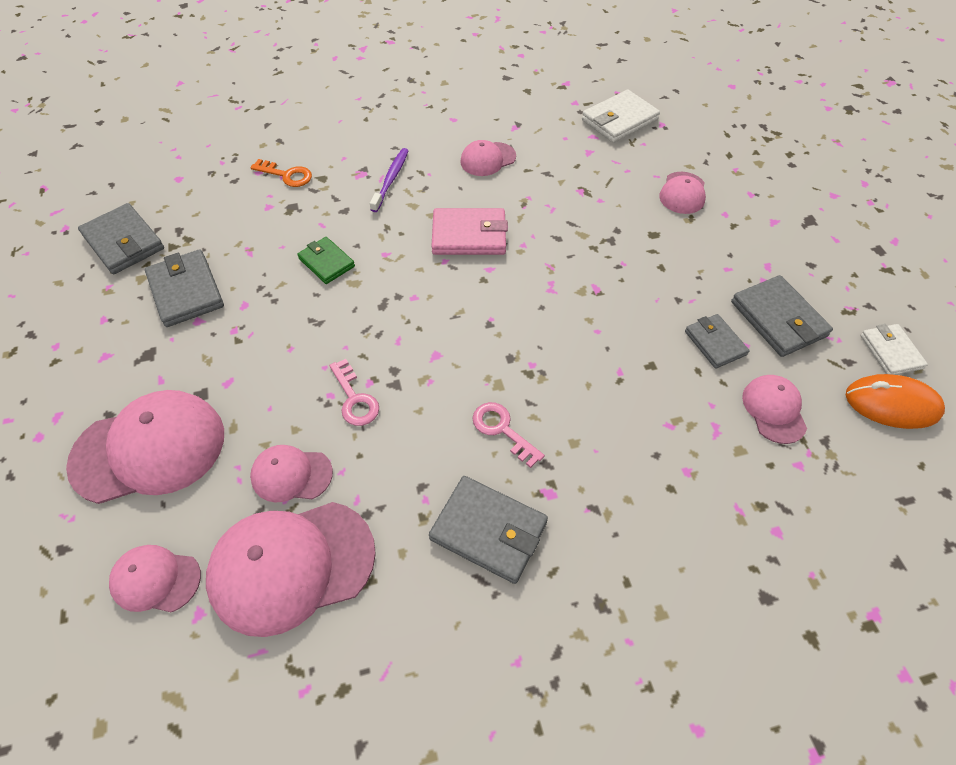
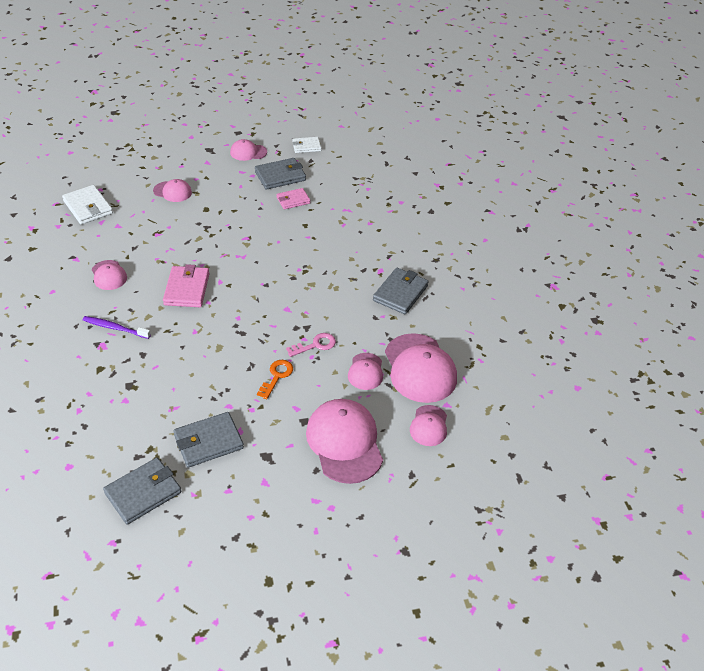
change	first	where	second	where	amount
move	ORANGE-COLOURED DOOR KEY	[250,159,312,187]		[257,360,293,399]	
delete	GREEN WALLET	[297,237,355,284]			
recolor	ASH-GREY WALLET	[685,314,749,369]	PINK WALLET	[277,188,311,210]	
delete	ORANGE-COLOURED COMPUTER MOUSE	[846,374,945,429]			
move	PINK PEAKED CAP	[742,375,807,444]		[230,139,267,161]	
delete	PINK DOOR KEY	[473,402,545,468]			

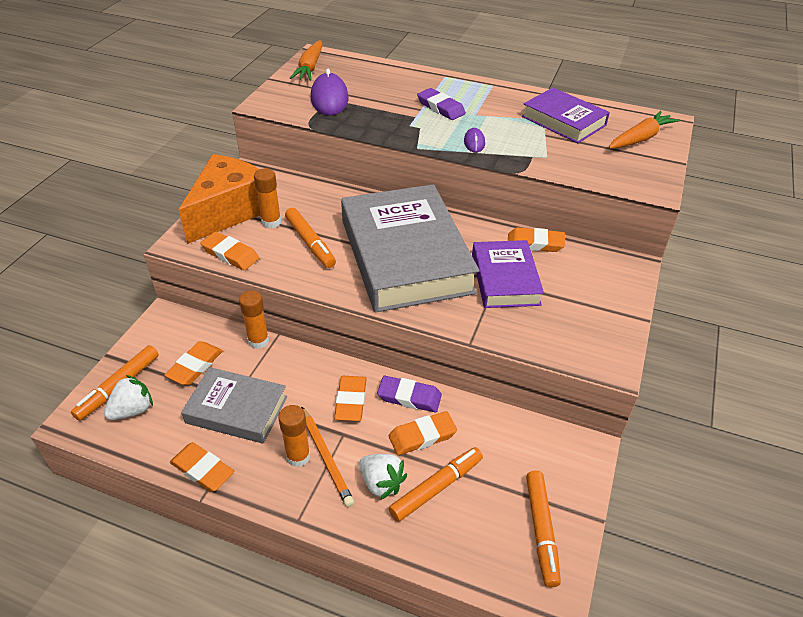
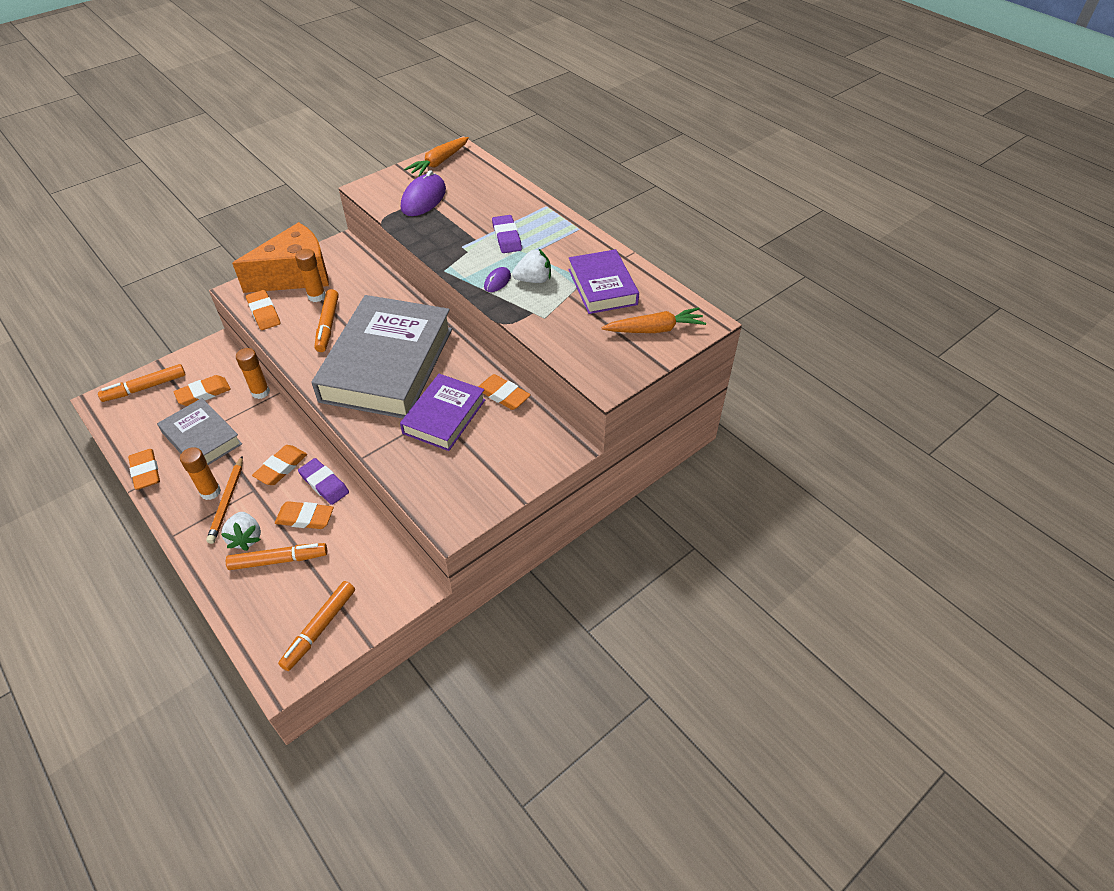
change	first	where	second	where	amount
move	WHITE TOY STRAWBERRY	[104,375,153,420]		[512,248,551,283]	

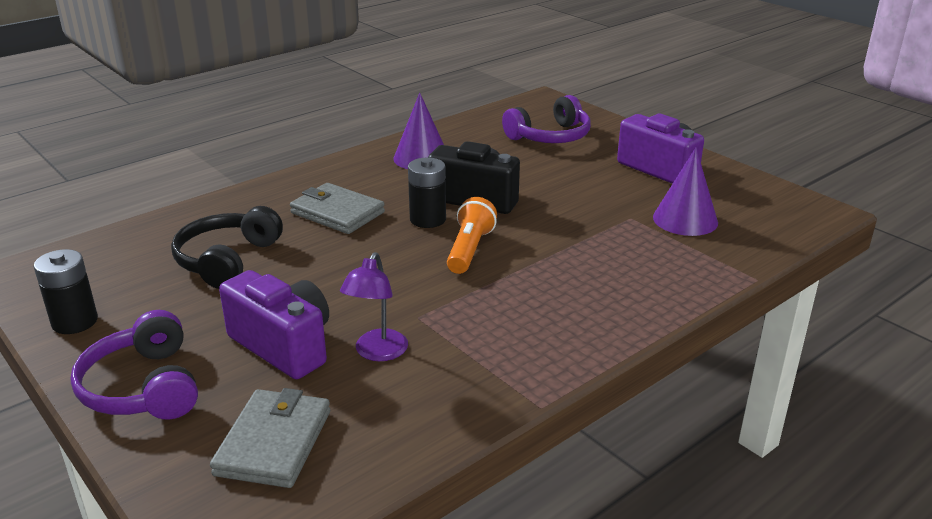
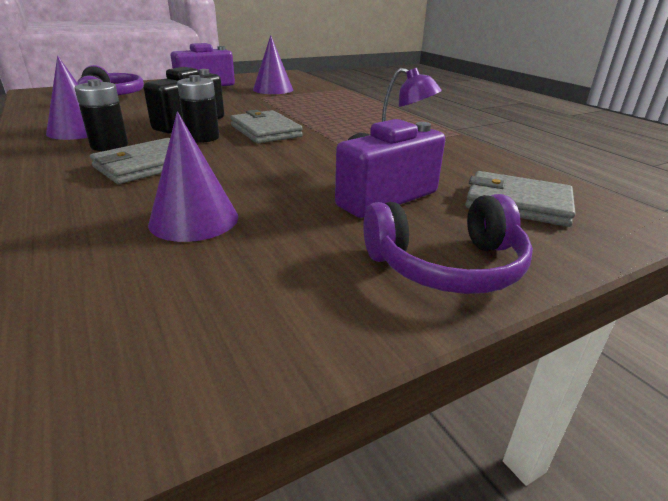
change	first	where	second	where	amount
replace	ORANGE-COLOURED POCKET TORCH	[447,197,497,274]	ASH-GREY WALLET	[230,110,303,144]	
replace	EBONY HEADPHONES	[171,206,283,289]	ROYAL PURPLE SOLID CONE	[148,112,238,242]	
move	EBONY BATTERY	[34,249,98,334]		[74,79,128,151]	

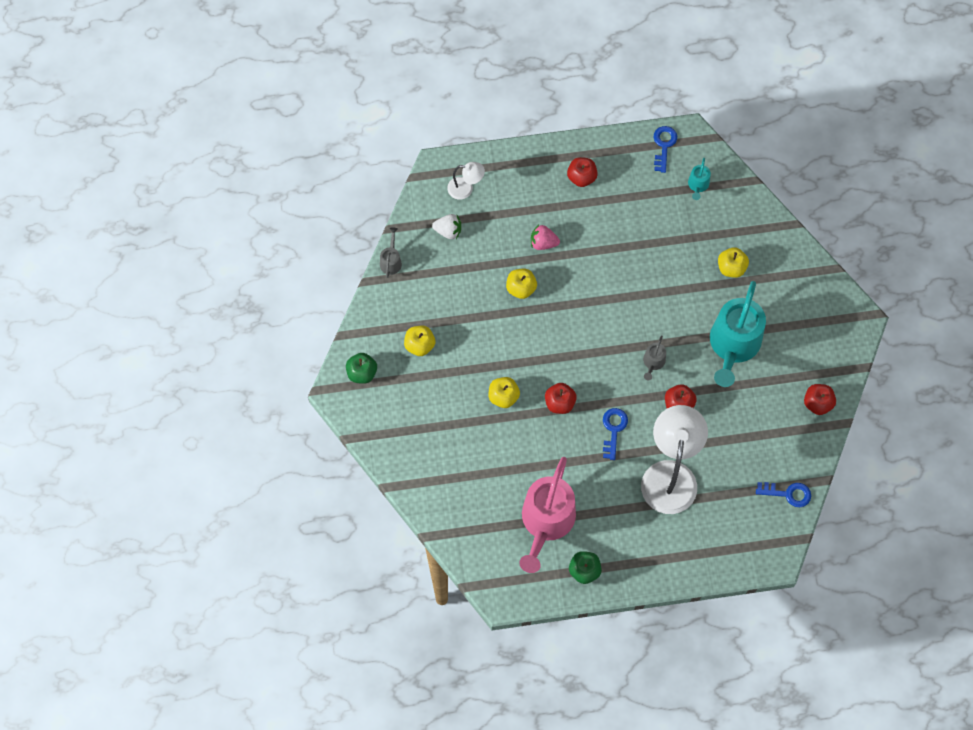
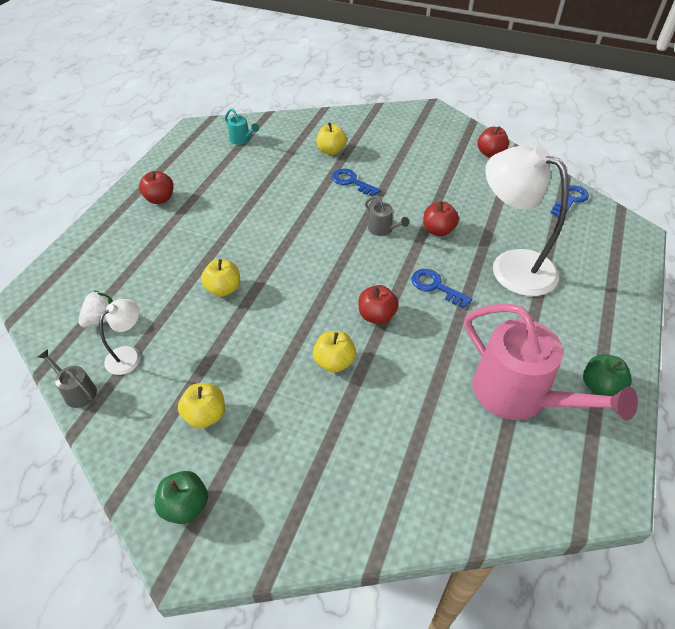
change	first	where	second	where	amount
move	BLUE DOOR KEY	[654,126,677,173]		[332,169,381,196]	
move	WHITE LAMP	[447,162,485,200]		[99,299,141,375]	
delete	PINK TOY STRAWBERRY	[531,225,560,250]			
delete	AQUA WATERING POT	[710,281,766,387]			

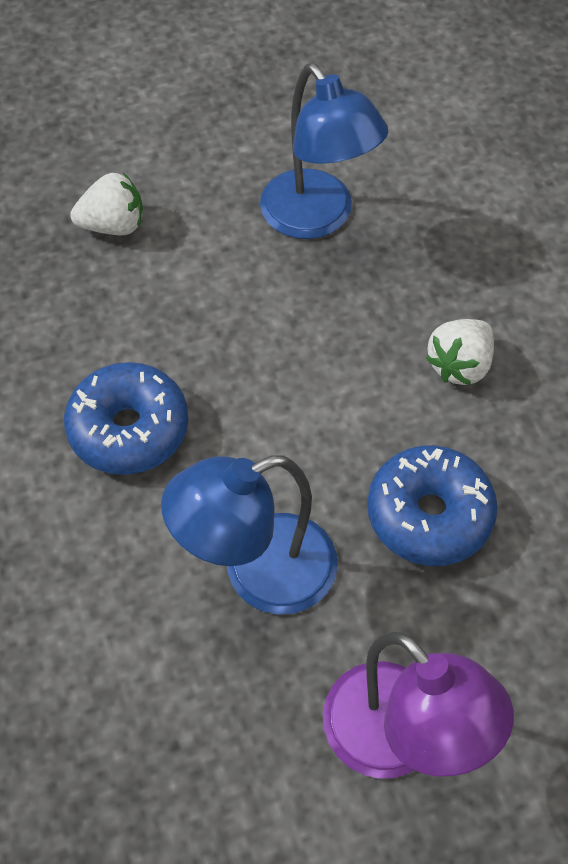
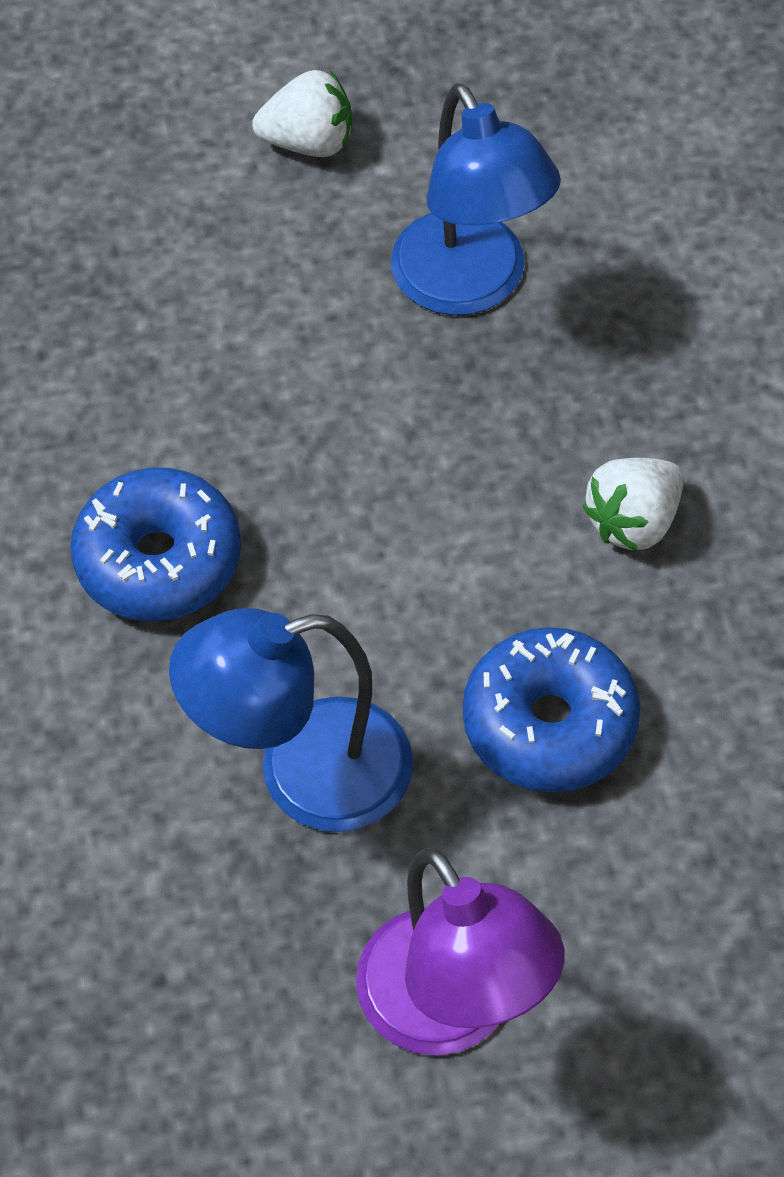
change	first	where	second	where	amount
move	WHITE TOY STRAWBERRY	[70,173,143,235]		[252,70,352,157]	

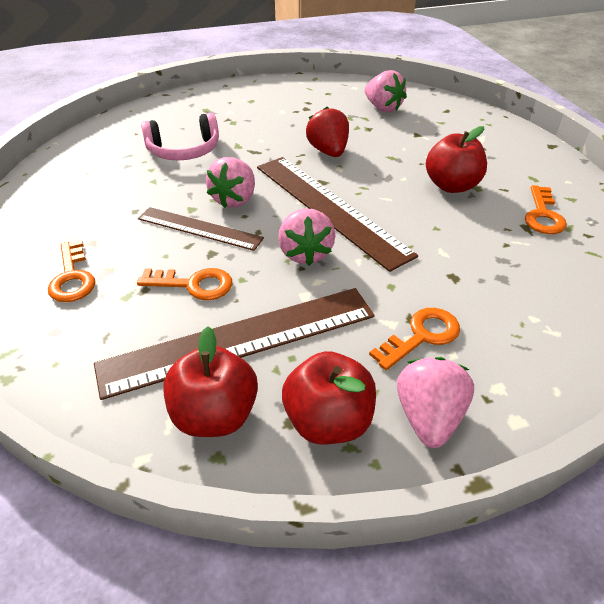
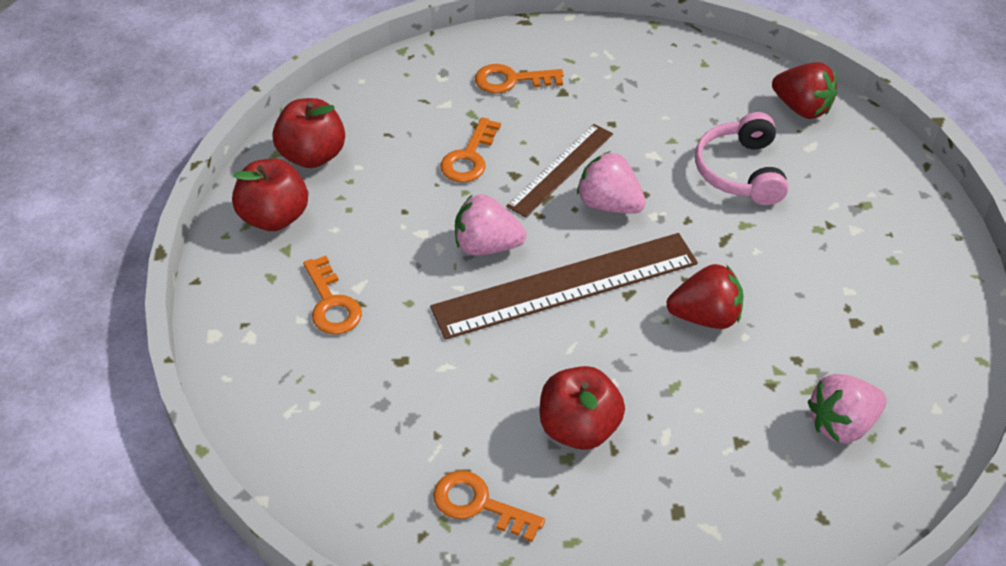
change	first	where	second	where	amount
delete	BROWN RULER	[94,288,375,400]			
delete	PINK TOY STRAWBERRY	[397,357,474,448]			
insert			CRIMSON TOY STRAWBERRY	[772,62,837,119]	

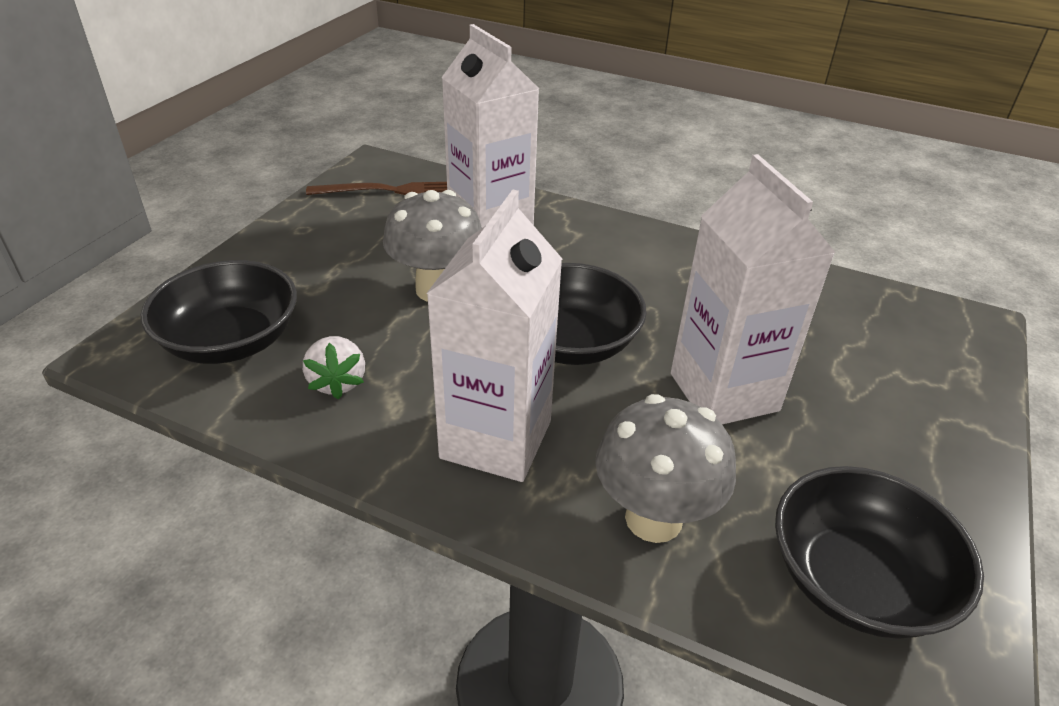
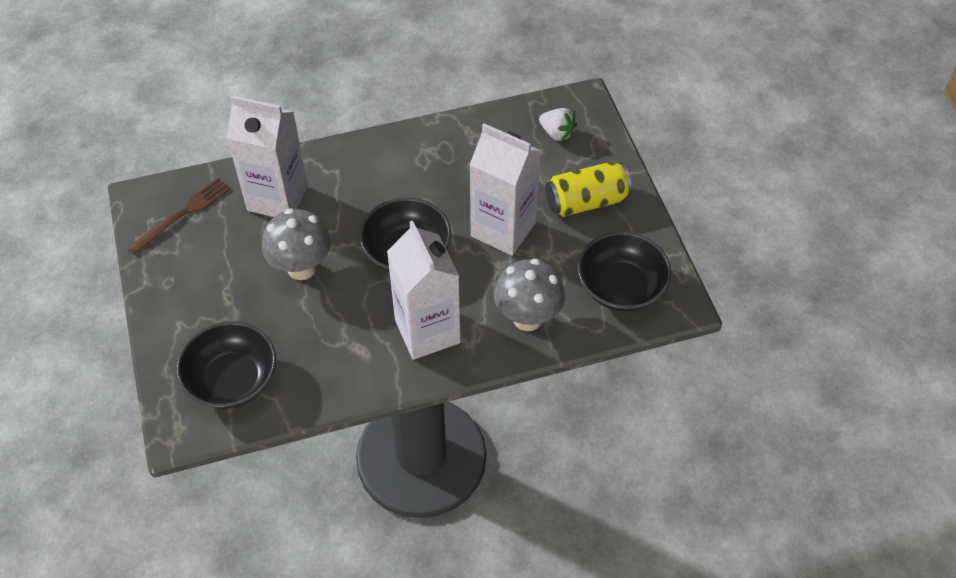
change	first	where	second	where	amount
move	WHITE TOY STRAWBERRY	[303,336,365,399]		[539,108,577,142]	
insert			GOLDEN SODA CAN	[545,162,632,217]	

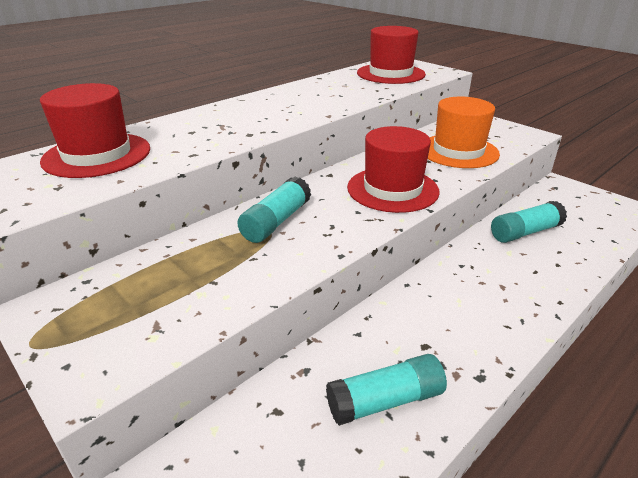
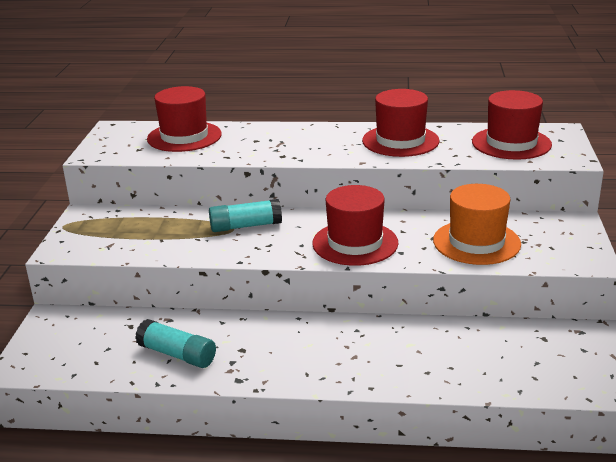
change	first	where	second	where	amount
delete	AQUA GLUE STICK	[491,201,567,243]			
insert			CRIMSON TALL HAT	[362,89,439,157]	

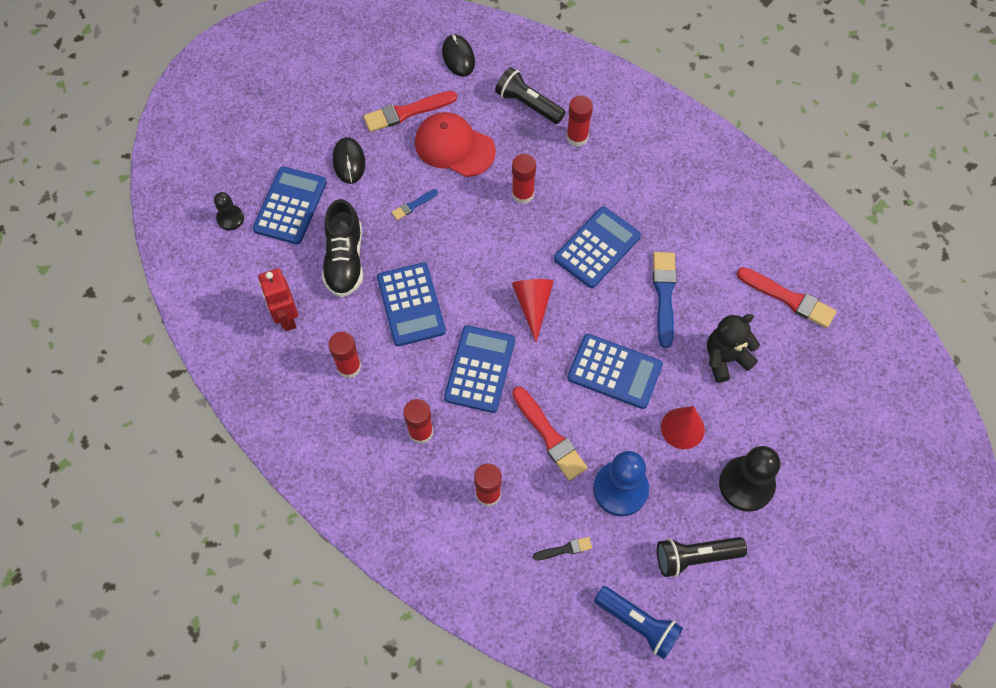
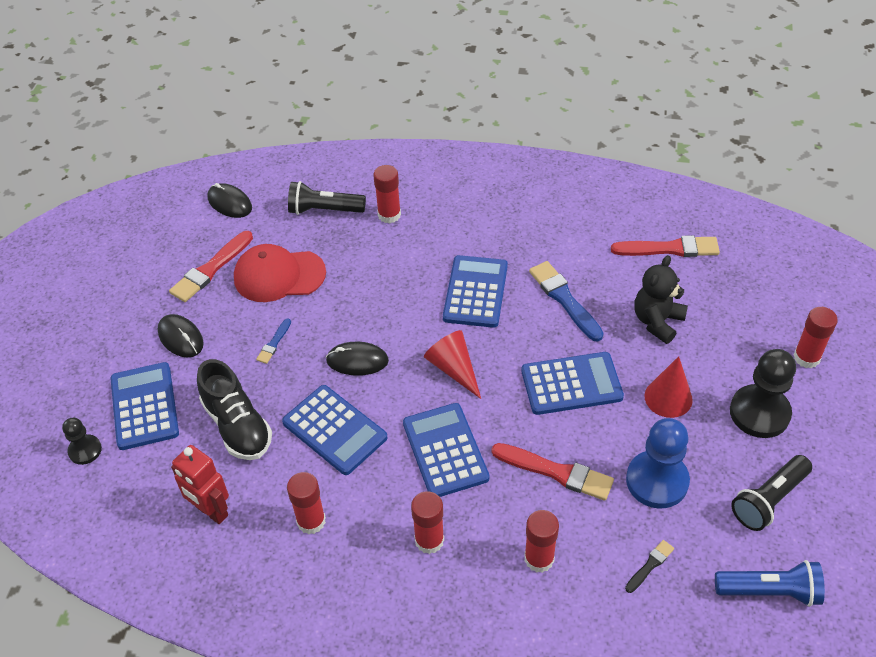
change	first	where	second	where	amount
move	CRIMSON GLUE STICK	[512,154,536,204]		[793,307,838,368]	
insert			EBONY COMPUTER MOUSE	[326,342,389,376]	

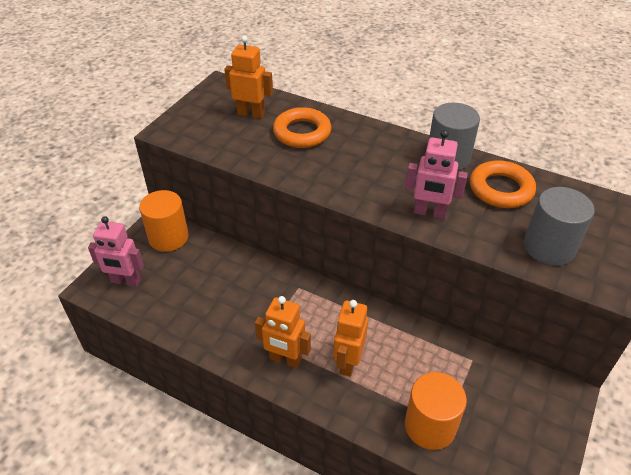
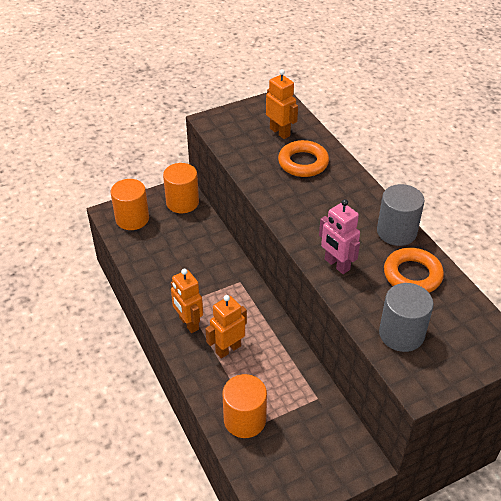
change	first	where	second	where	amount
replace	PINK TOY ROBOT	[88,216,144,286]	ORANGE-COLOURED CYLINDER	[111,179,149,230]	

